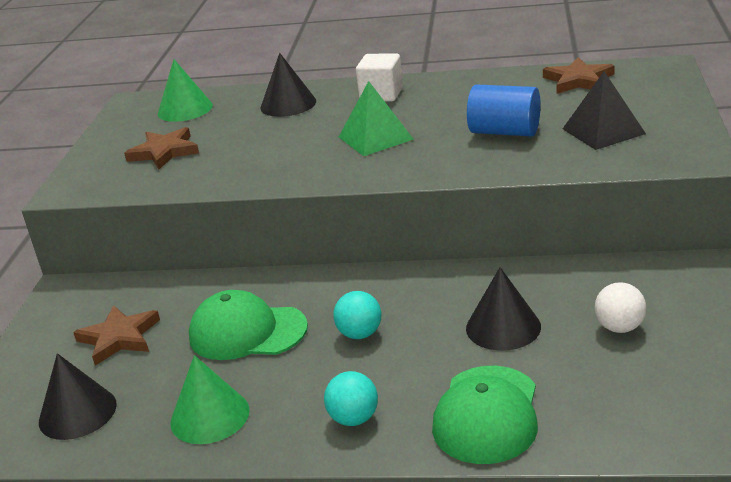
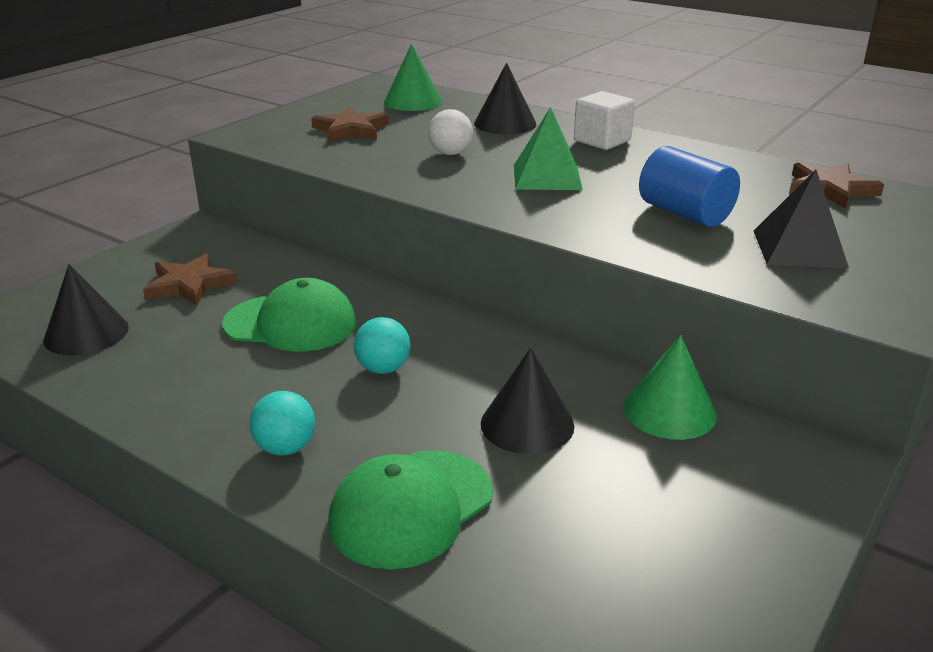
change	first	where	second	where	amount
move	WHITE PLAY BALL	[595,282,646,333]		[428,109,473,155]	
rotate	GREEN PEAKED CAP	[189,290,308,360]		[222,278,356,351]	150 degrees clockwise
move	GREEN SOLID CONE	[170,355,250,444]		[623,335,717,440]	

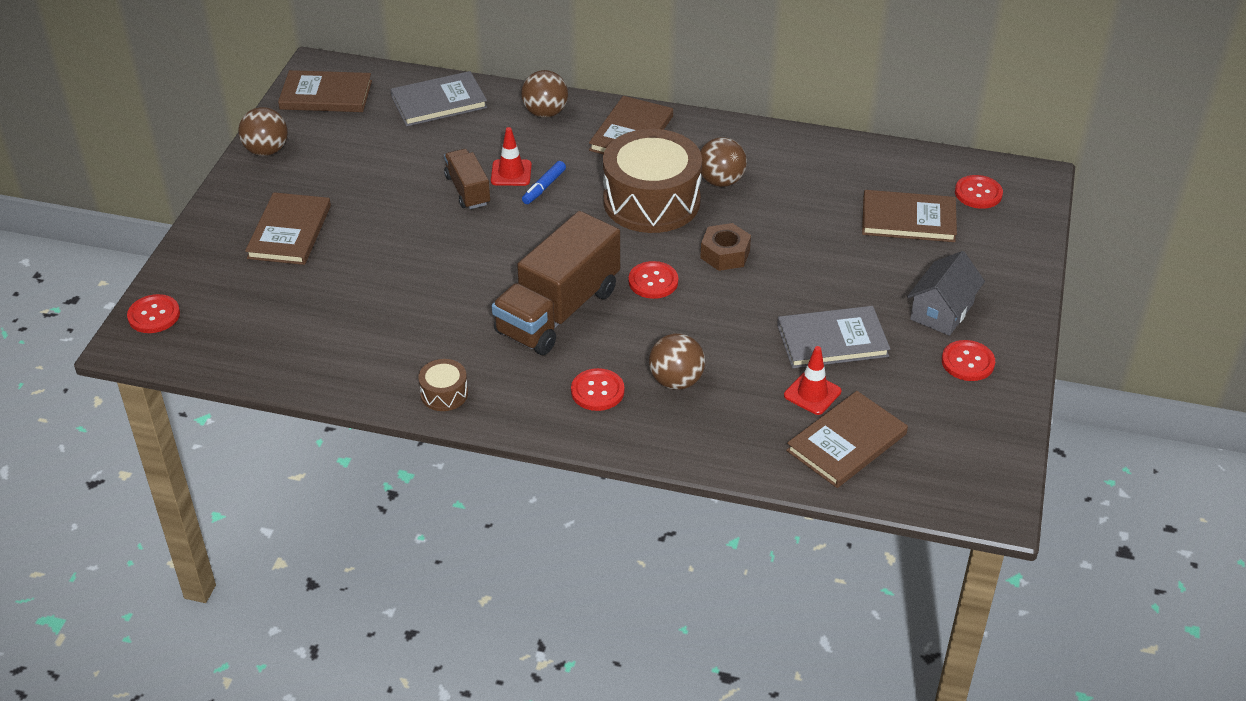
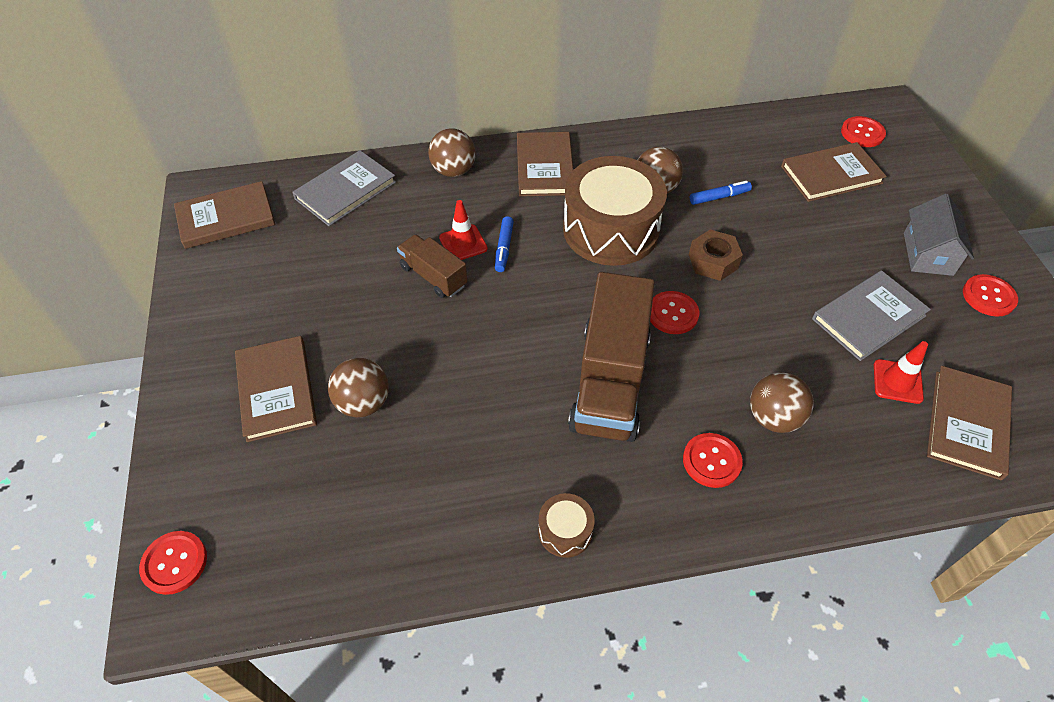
change	first	where	second	where	amount
move	BROWN PLAY BALL	[238,107,288,156]		[328,358,389,417]	
insert			BLUE MARKER PEN	[690,181,752,205]	

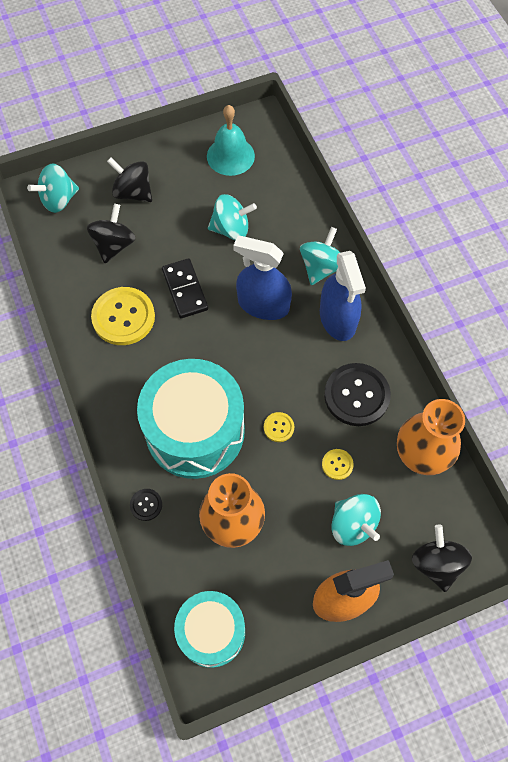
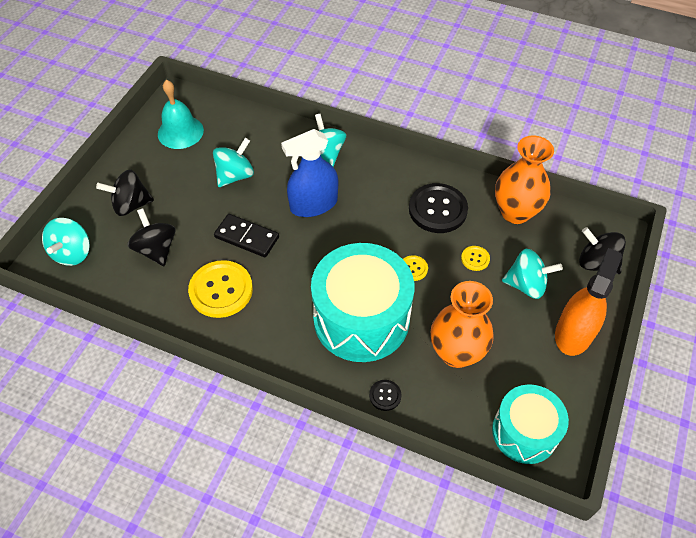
change	first	where	second	where	amount
delete	BLUE SPRAY CLEANER	[320,251,366,341]			

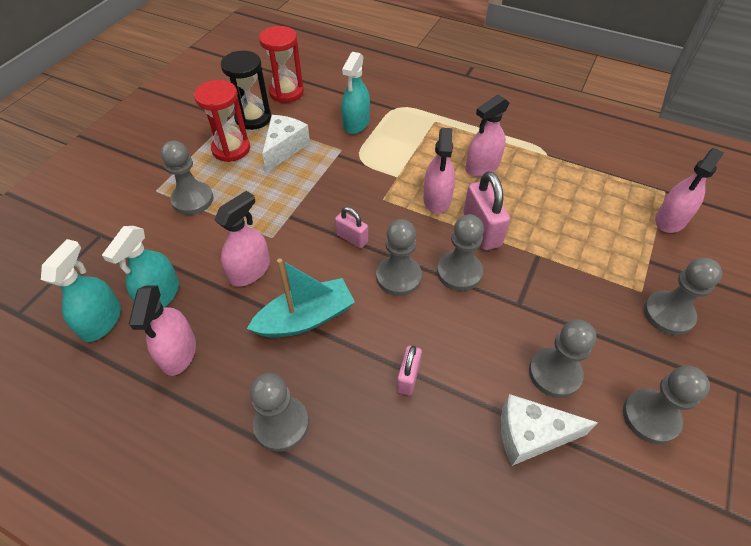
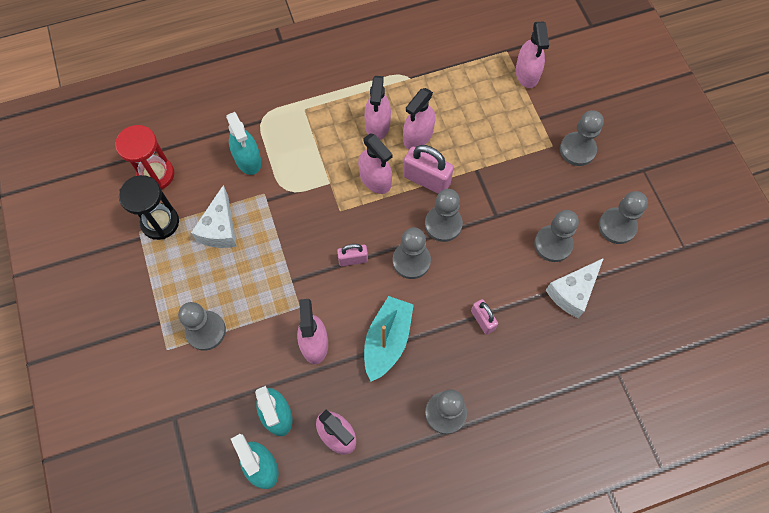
change	first	where	second	where	amount
delete	CRIMSON SAND TIMER	[194,80,250,162]			
rotate	WHITE CHEESE	[262,115,310,172]		[191,185,237,248]	150 degrees counterclockwise
insert			PINK SPRAY CLEANER	[403,88,435,149]	

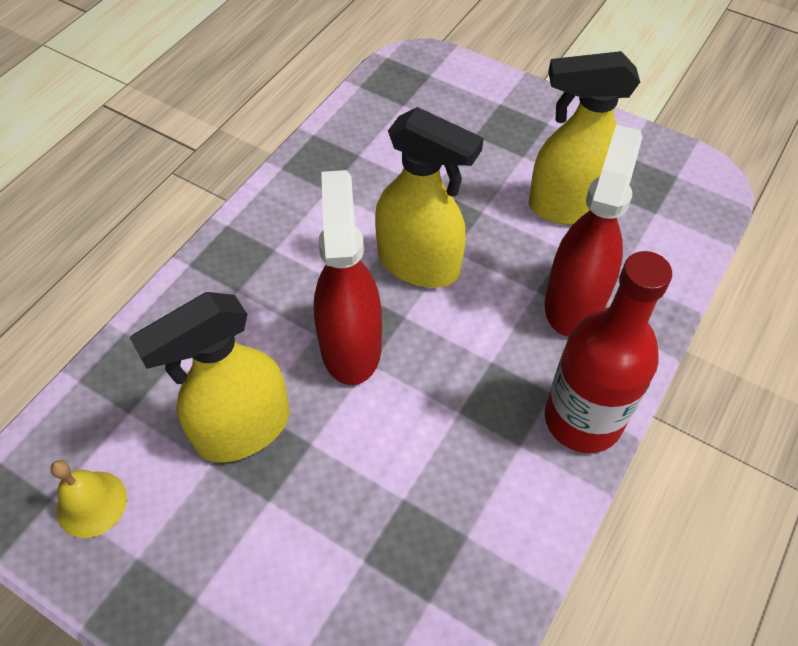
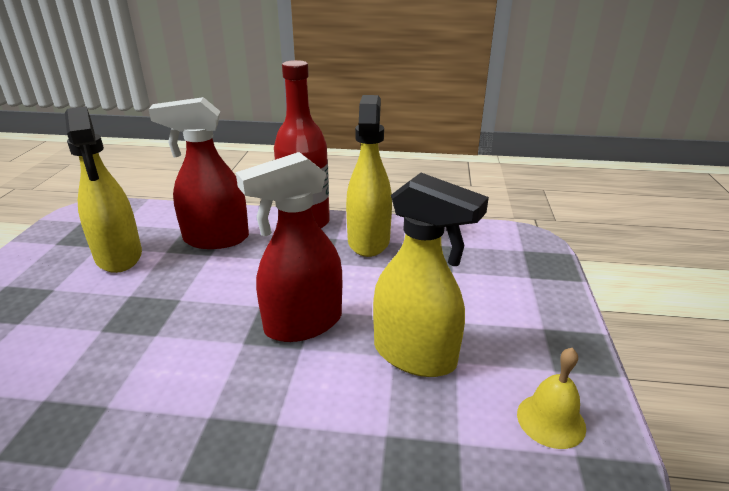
change	first	where	second	where	amount
move	GOLDEN SPRAY CLEANER	[375,107,484,288]		[346,95,392,257]	

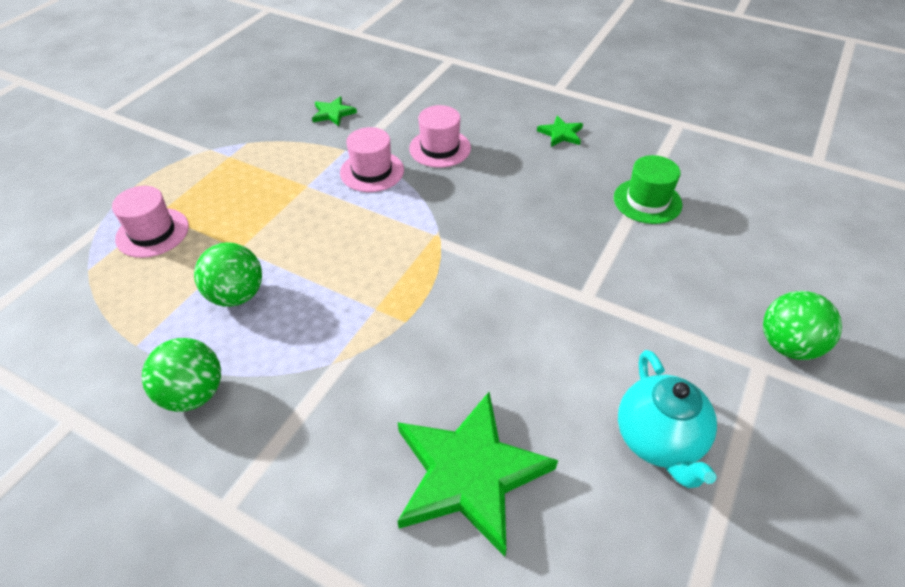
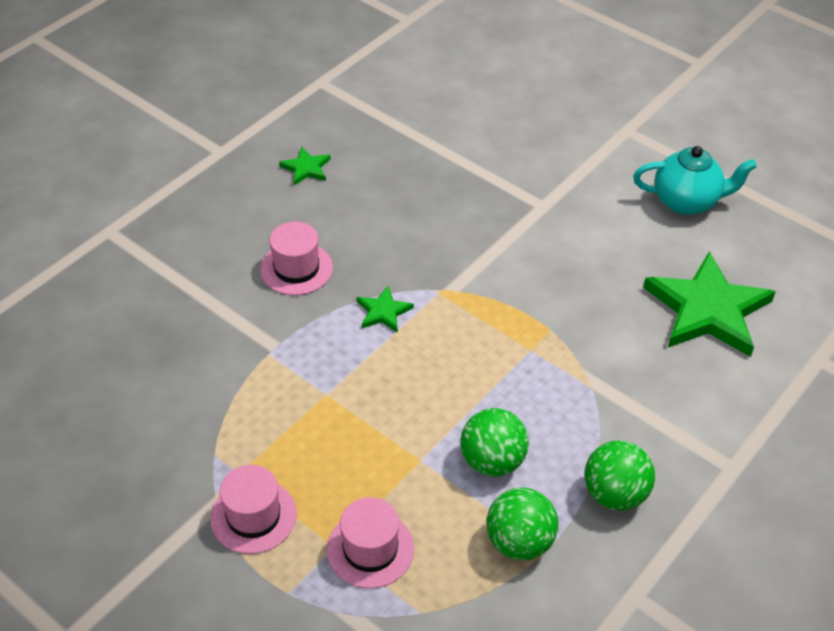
change	first	where	second	where	amount
move	GREEN FIVE-POINTED STAR	[312,96,357,126]		[357,286,414,333]	
move	PINK TALL HAT	[340,127,404,192]		[210,465,297,554]	
delete	GREEN TALL HAT	[614,155,682,224]			
move	GREEN PLAY BALL	[763,291,842,360]		[487,488,558,560]	

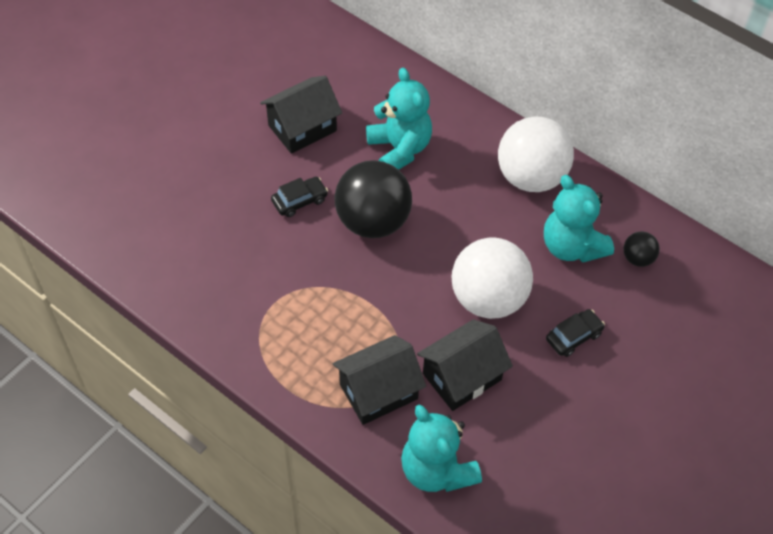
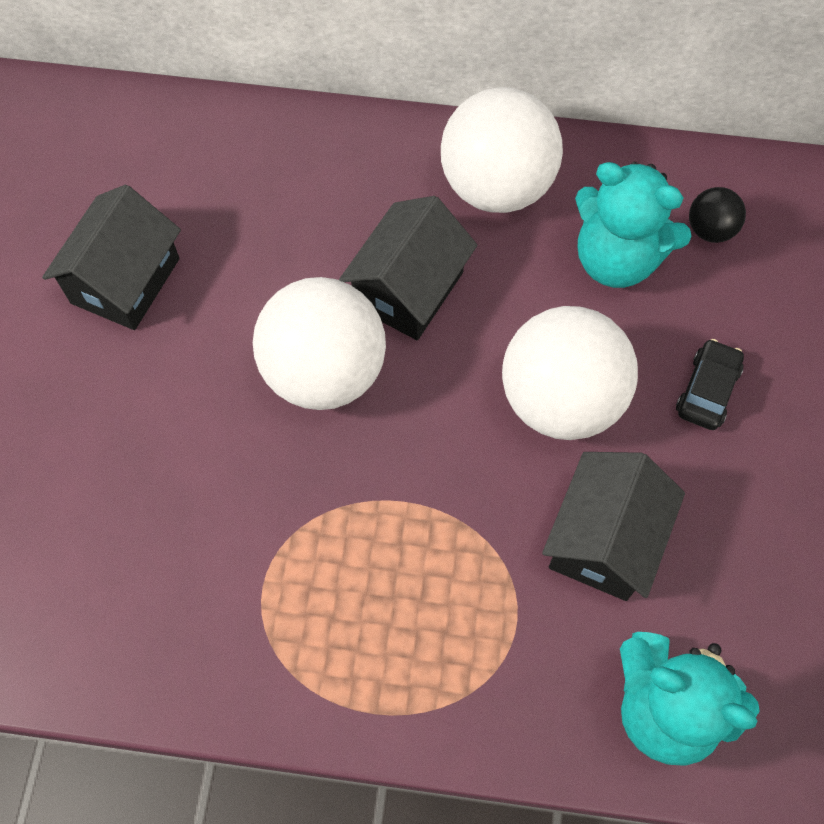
change	first	where	second	where	amount
delete	AQUA TEDDY	[366,68,432,170]			
recolor	EBONY PLAY BALL	[334,160,412,238]	WHITE PLAY BALL	[253,277,386,410]	
delete	EBONY CAR	[271,177,328,217]			
move	EBONY COTTAGE	[333,335,426,425]		[339,196,477,340]	

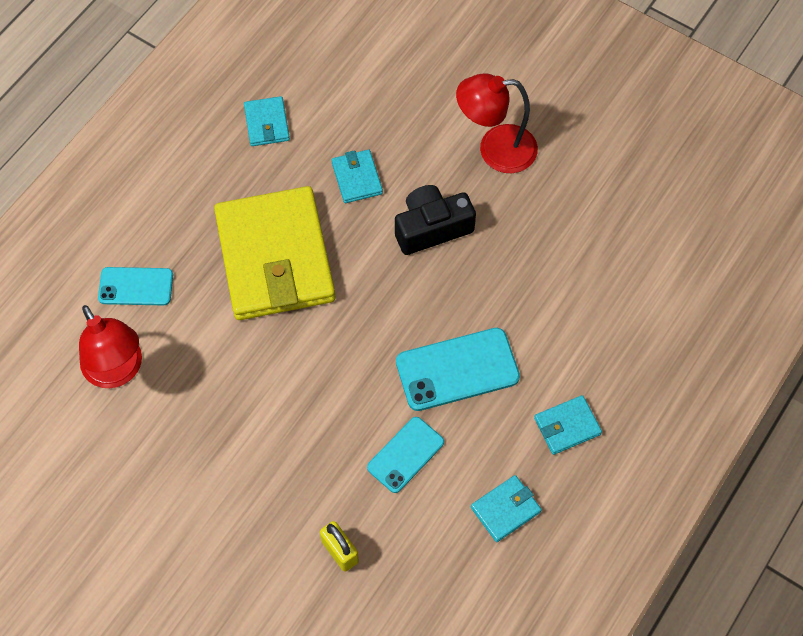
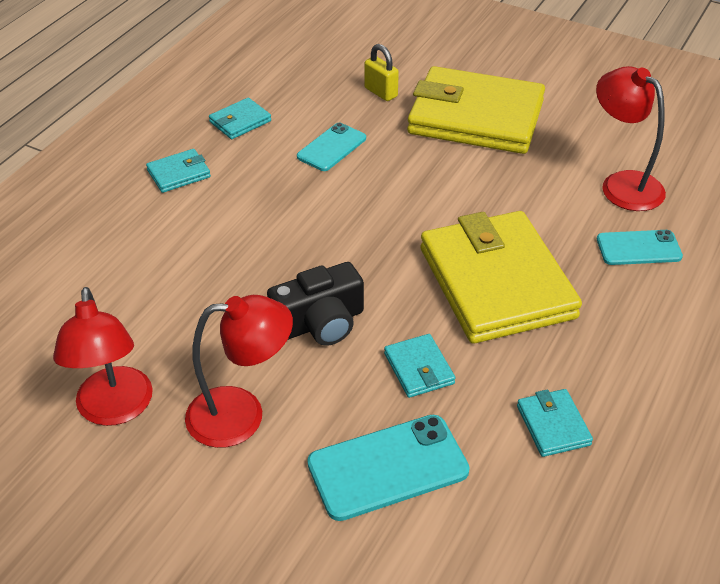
change	first	where	second	where	amount
move	AQUA MOBILE PHONE	[396,328,520,411]		[307,415,470,521]	
insert			GOLDEN WALLET	[407,66,545,154]	
insert			CRIMSON LAMP	[53,287,153,426]	

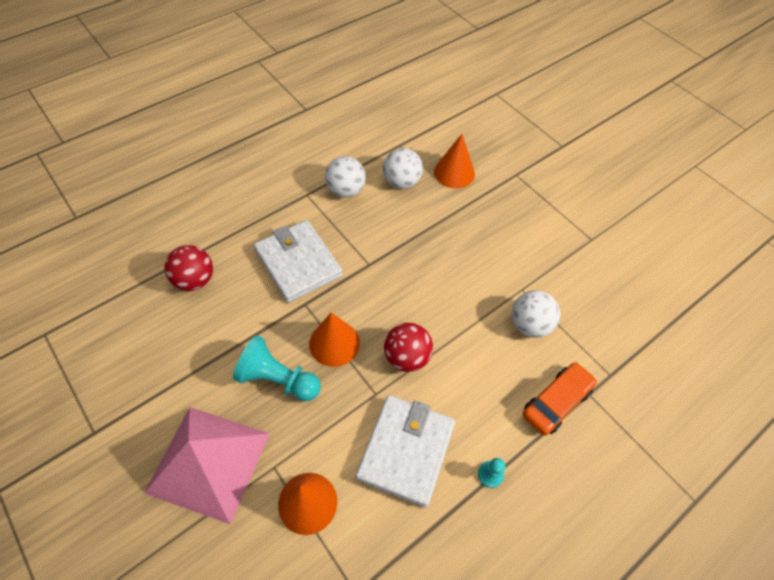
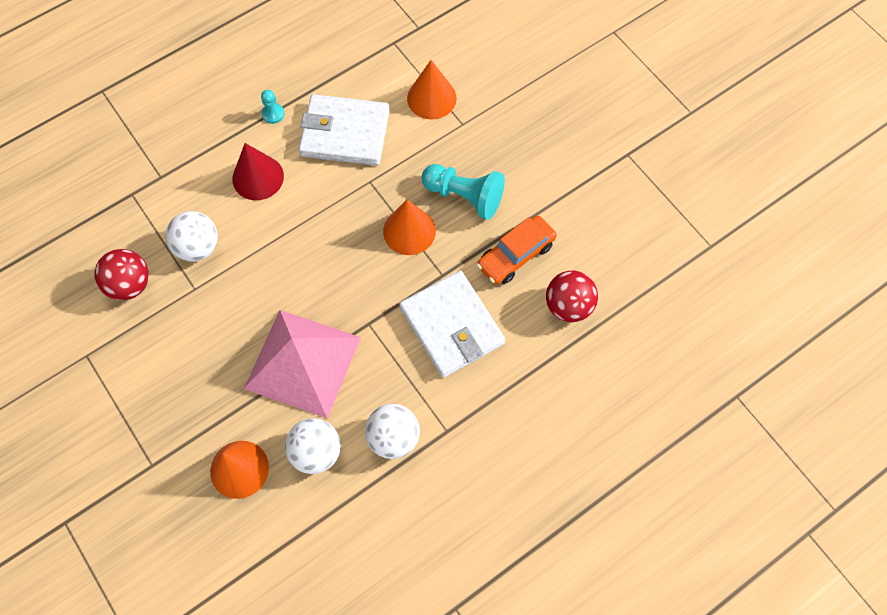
change	first	where	second	where	amount
move	CRIMSON PLAY BALL	[384,323,433,372]		[94,249,149,300]	
move	ORANGE-COLOURED CAR	[523,362,597,436]		[477,215,557,285]	
rotate	WHITE WALLET	[356,395,455,508]		[299,94,390,166]	75 degrees clockwise
move	PINK PYRAMID SHAPE	[144,407,270,524]		[244,310,361,418]	
insert			CRIMSON SOLID CONE	[232,143,284,200]	

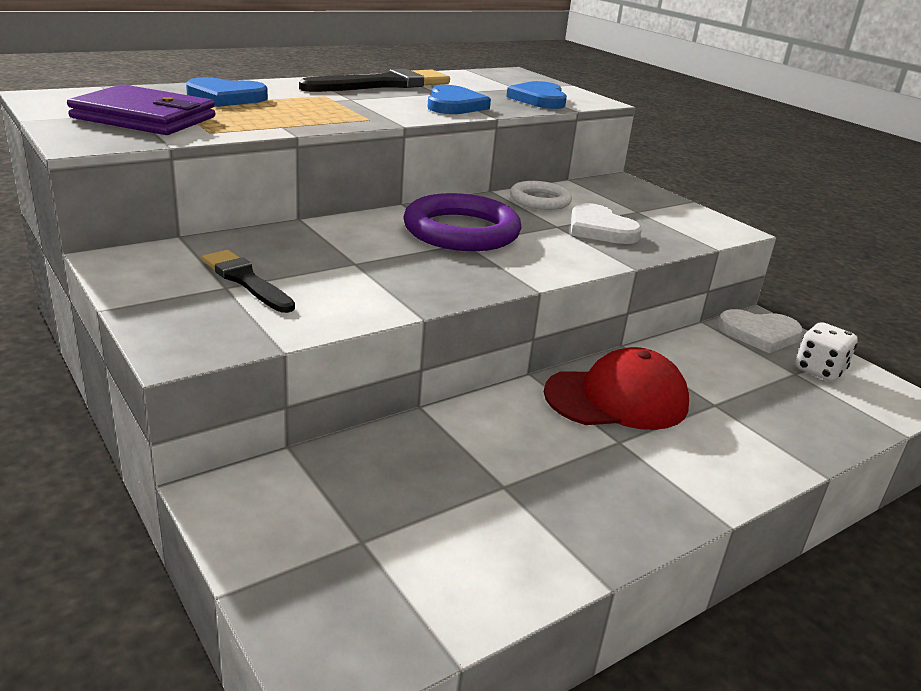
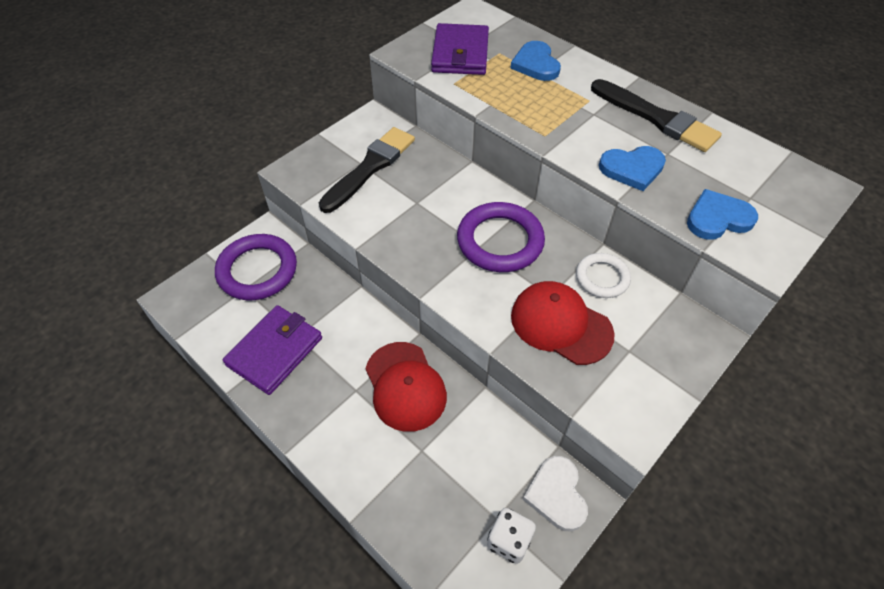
change	first	where	second	where	amount
replace	WHITE LOVE HEART	[571,203,642,244]	CRIMSON PEAKED CAP	[511,281,615,365]	
resize	EBONY BRUSH	[202,250,295,313]		[319,127,415,213]	x1.63
insert			ROYAL PURPLE RING	[215,234,297,300]	
insert			ROYAL PURPLE WALLET	[223,305,322,395]	

